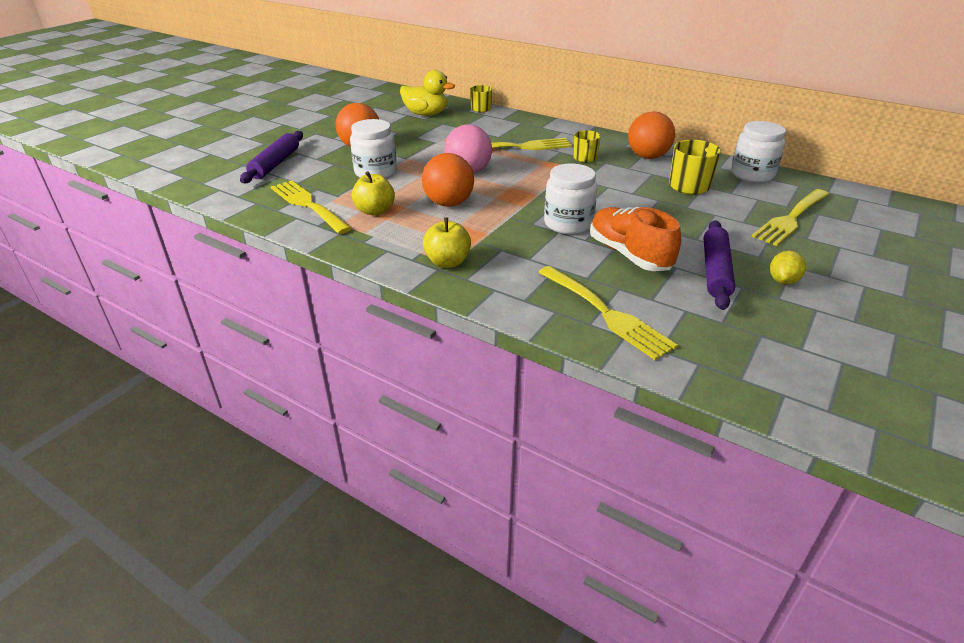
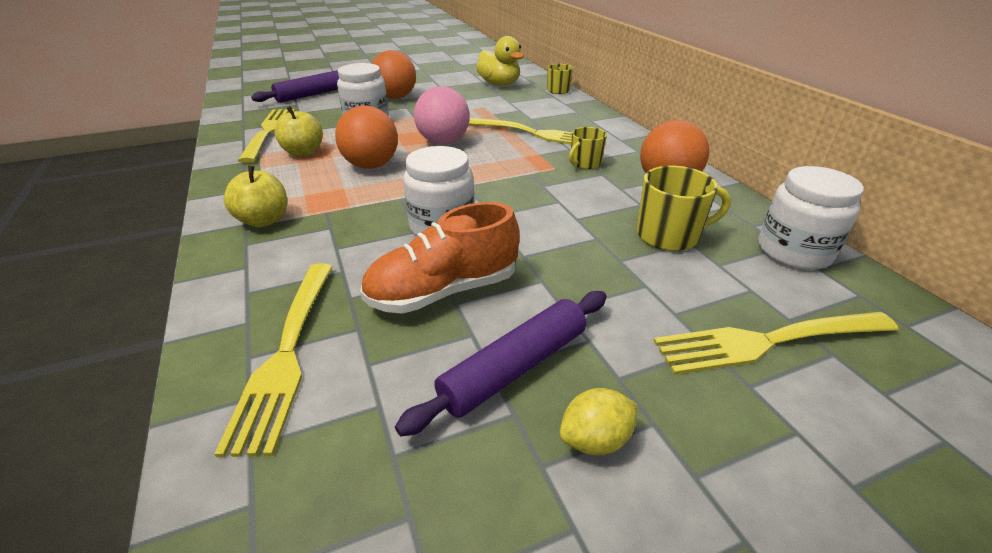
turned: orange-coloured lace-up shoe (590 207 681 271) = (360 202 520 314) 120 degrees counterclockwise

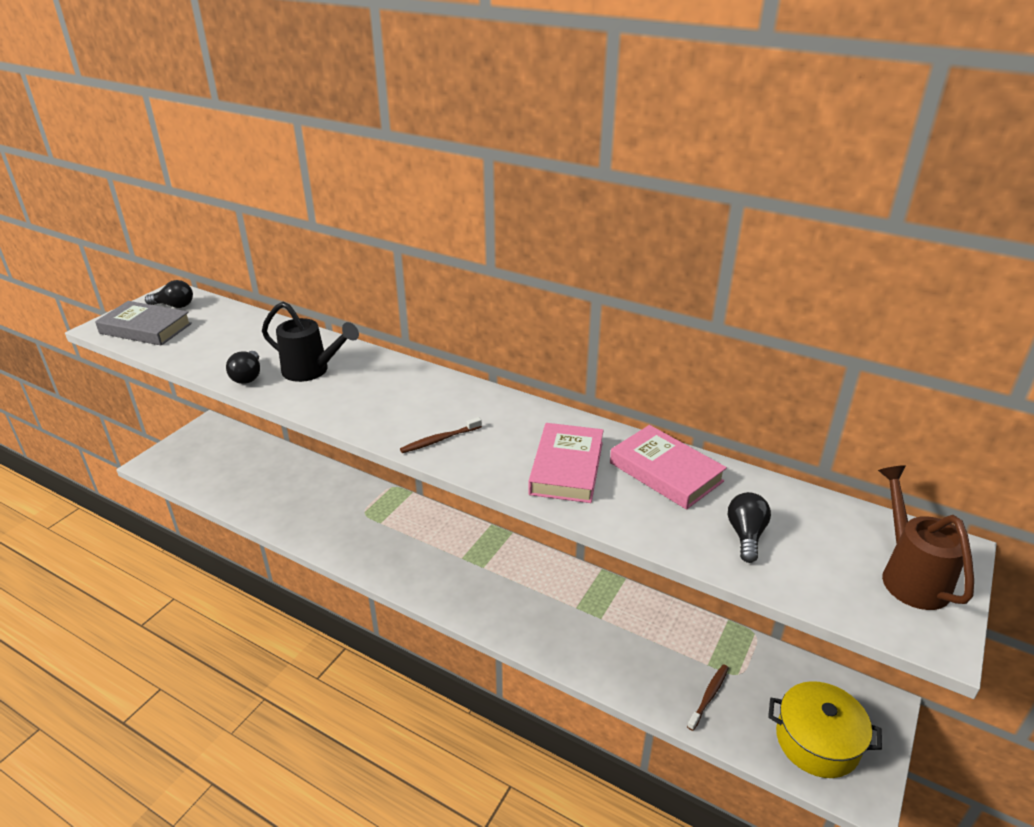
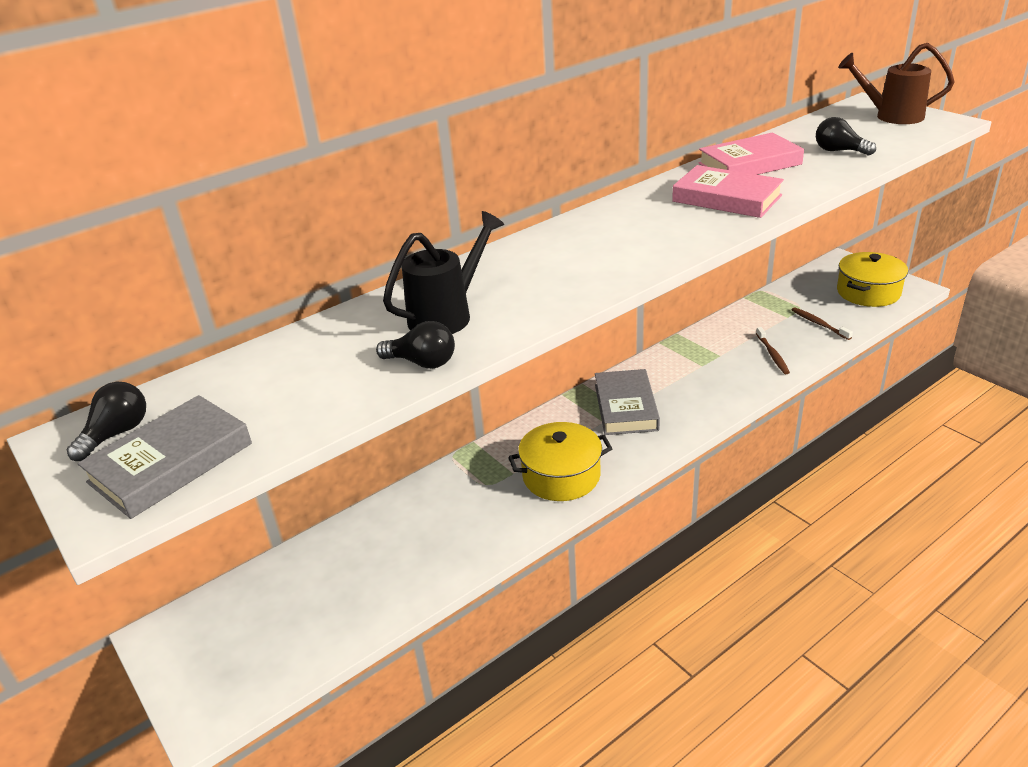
added: golden cooking pot (508 422 613 501); gray hardcover (595 369 660 435)
moved: dark brown dental brush (400 417 482 453) to (756 327 790 374)

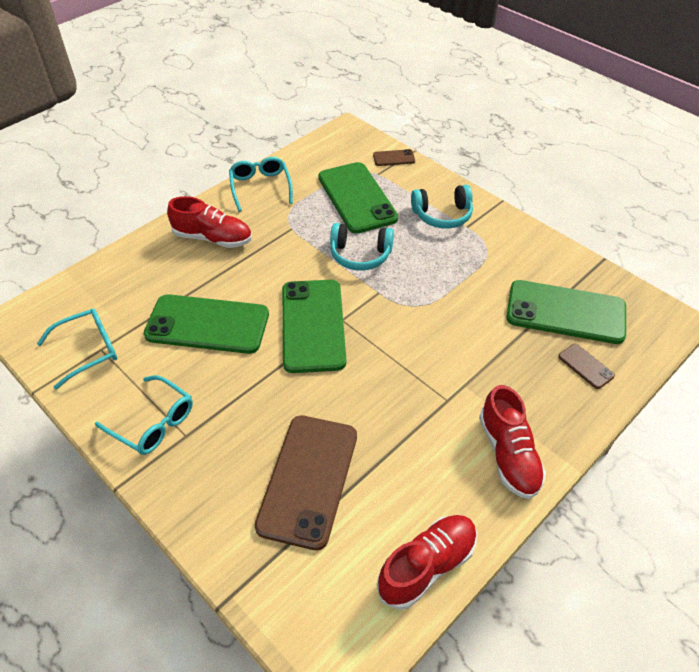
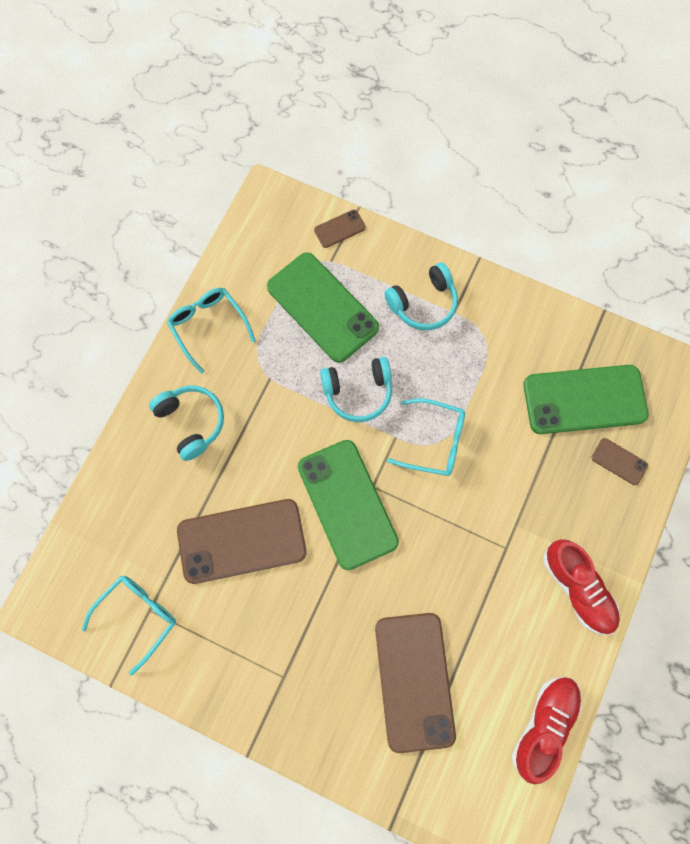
moved: aqua spectacles (95 375 193 455) to (387 398 465 476)
replaced: scarlet lace-up shoe (167 196 252 248) to aqua over-ear headphones (149 385 224 461)
recoloured: leaf-green smartphone (144 294 269 354) to dark brown smartphone (177 499 307 584)

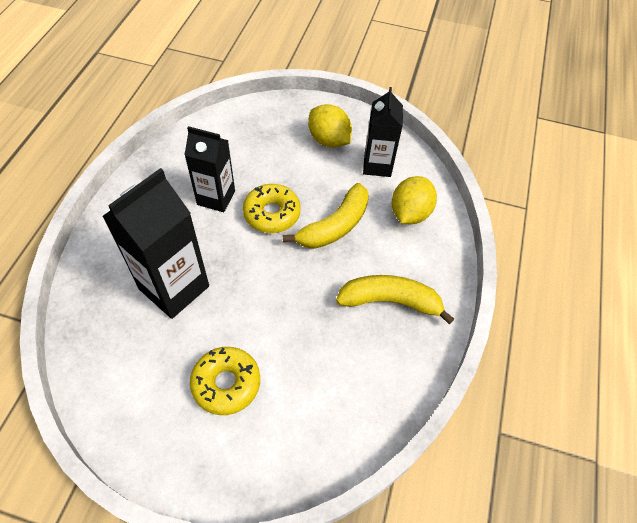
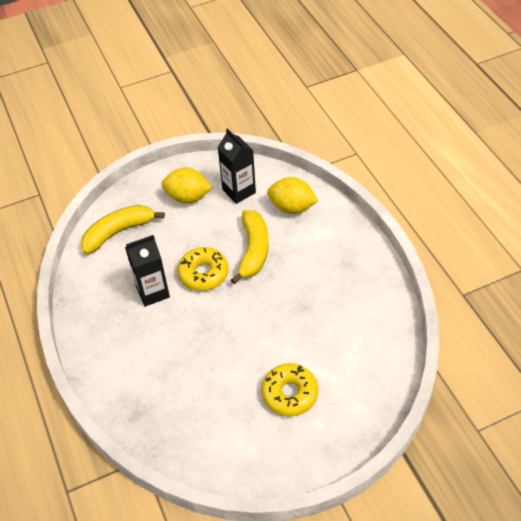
removed: ebony juice carton (102 168 209 319)
moved: golden banana fruit (336 275 454 324) to (81 205 165 254)
turned: golden citrus fruit (392 176 437 224) = (267 177 318 214) 60 degrees counterclockwise

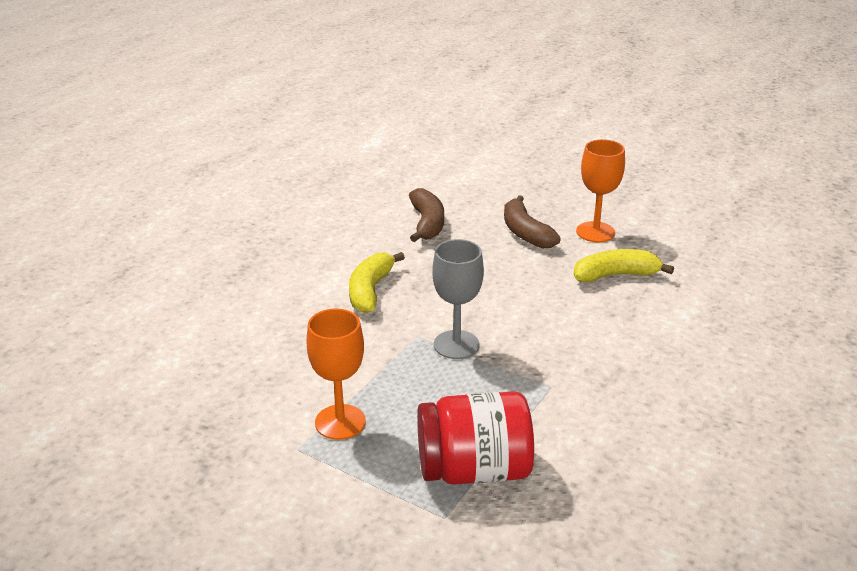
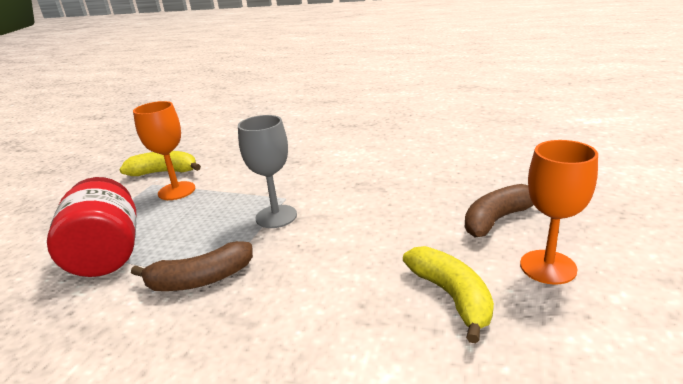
moved: golden banana fruit (349 252 405 313) to (120 151 201 176); dark brown banana fruit (409 188 444 242) to (131 241 253 291)

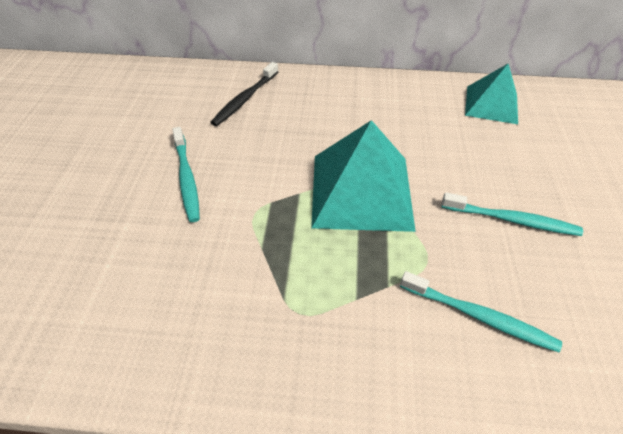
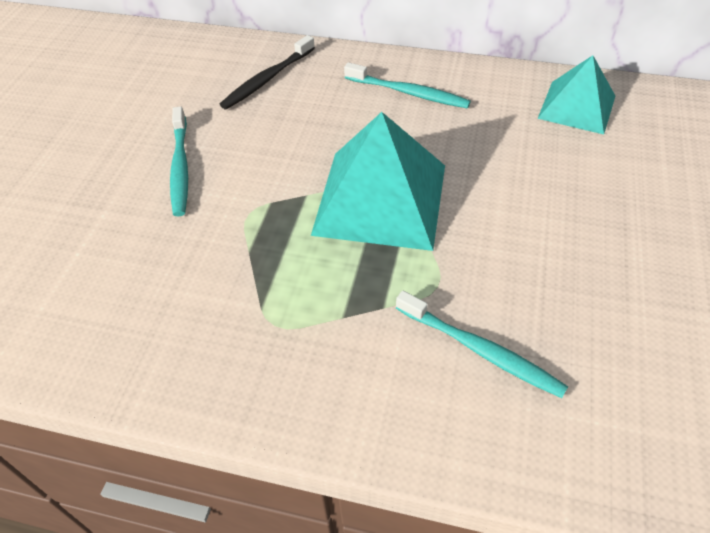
moved: aqua dental brush (441 192 583 236) to (344 62 471 109)

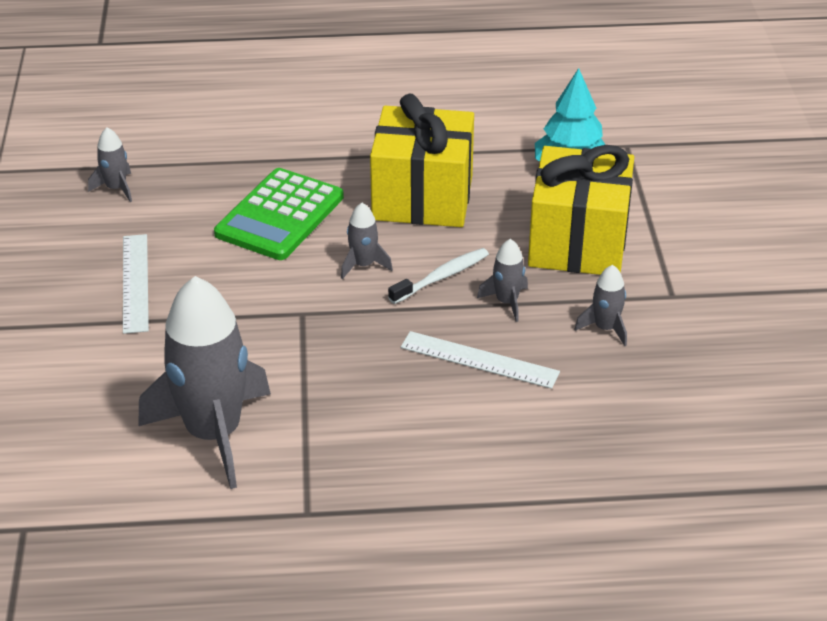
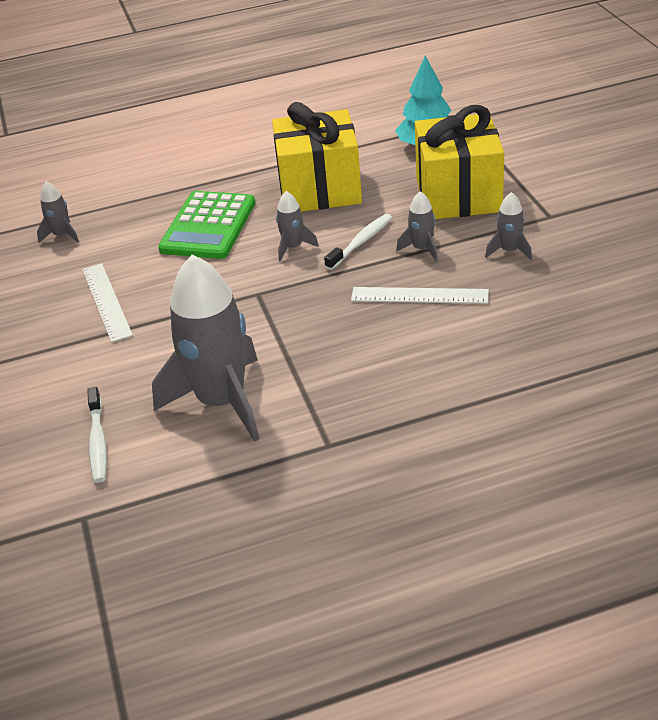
added: white dental brush (87 387 107 483)

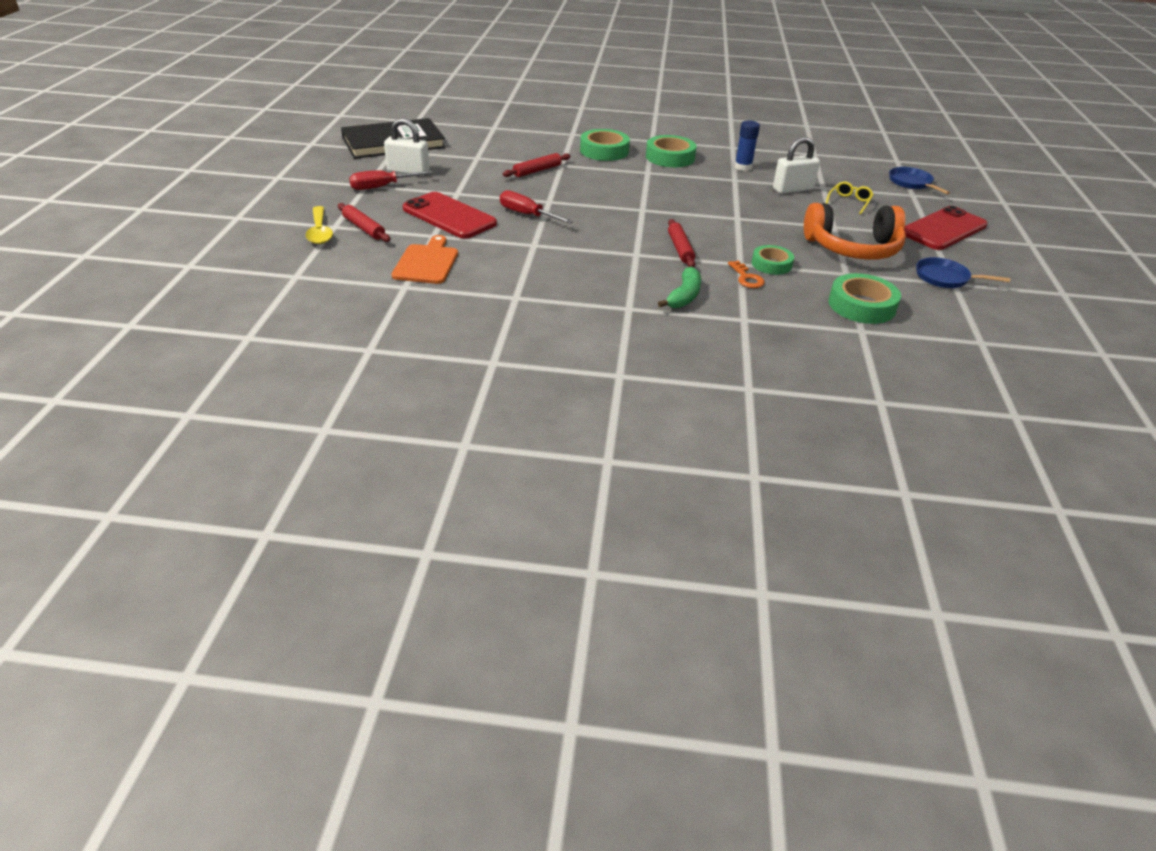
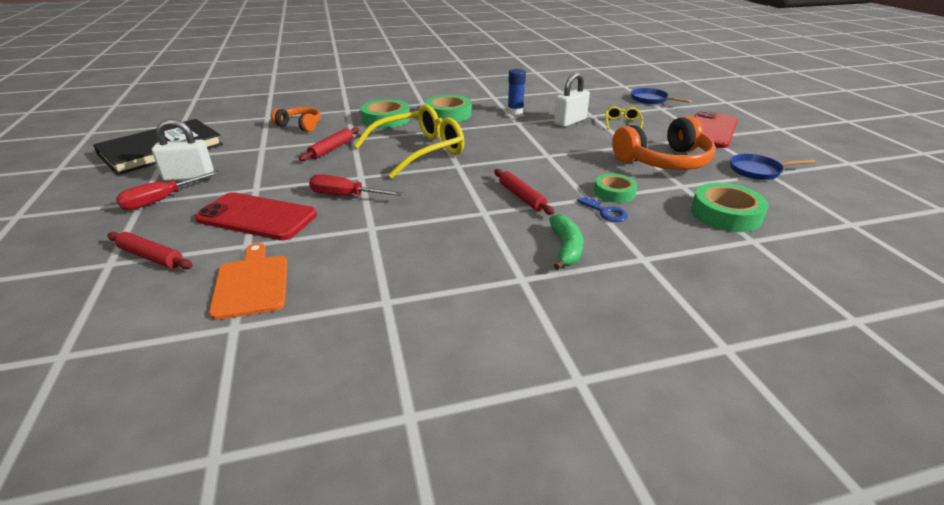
removed: golden tablespoon (306 206 333 244)
added: orange-coloured over-ear headphones (271 107 321 132); golden spectacles (354 104 465 178)
recoloured: orange-coloured door key (728 261 765 288) to royal blue door key (577 196 628 222)

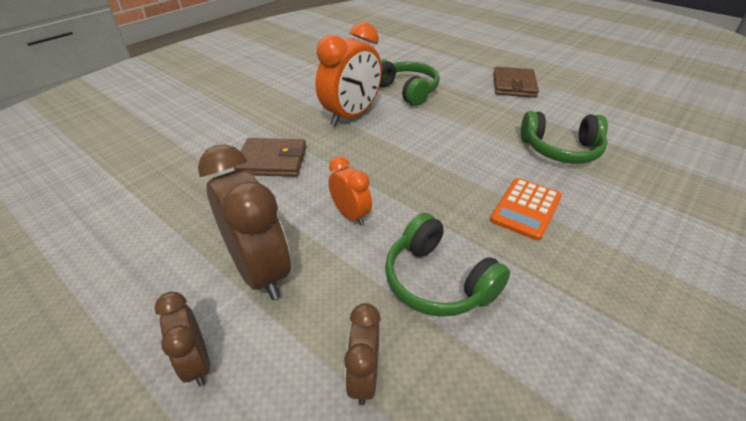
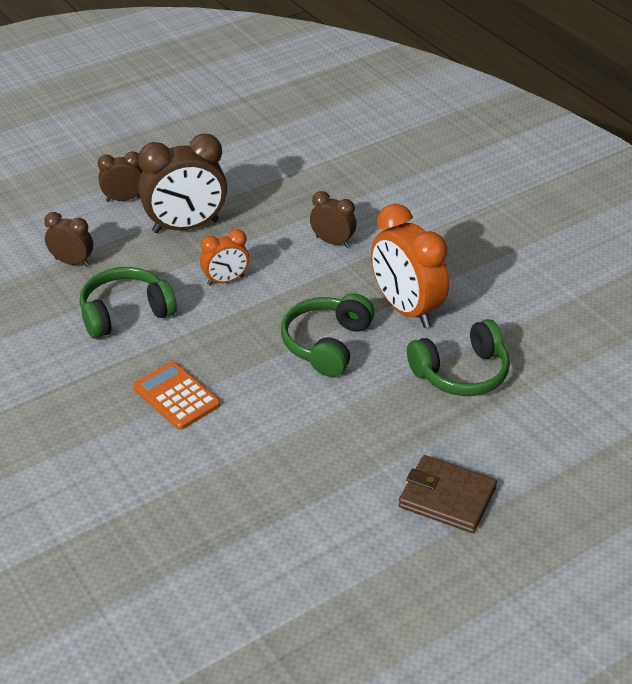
moved: leaf-green over-ear headphones (521 111 608 164) to (281 293 375 377)
replaced: dark brown wallet (233 138 306 177) to dark brown alarm clock (310 191 356 248)

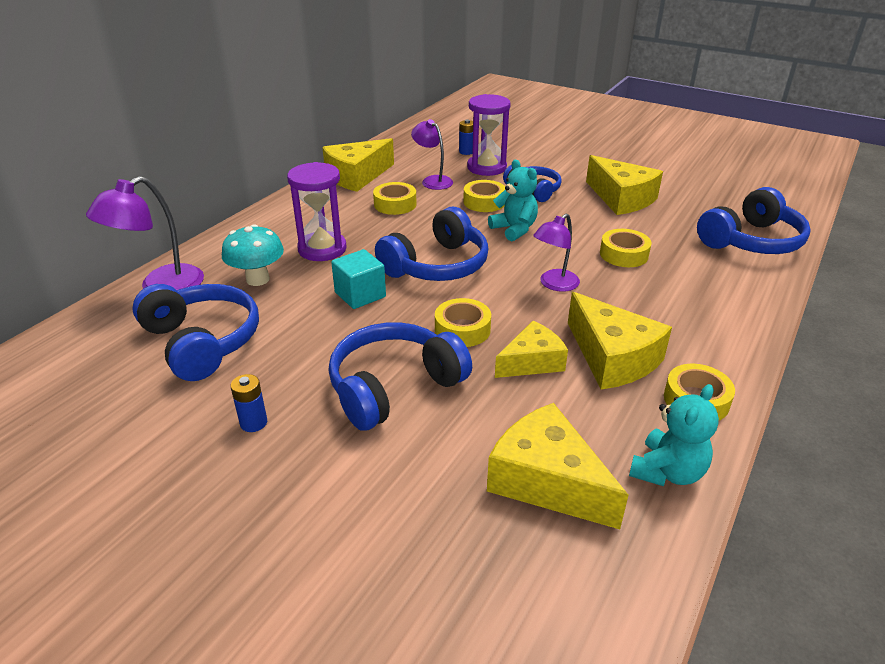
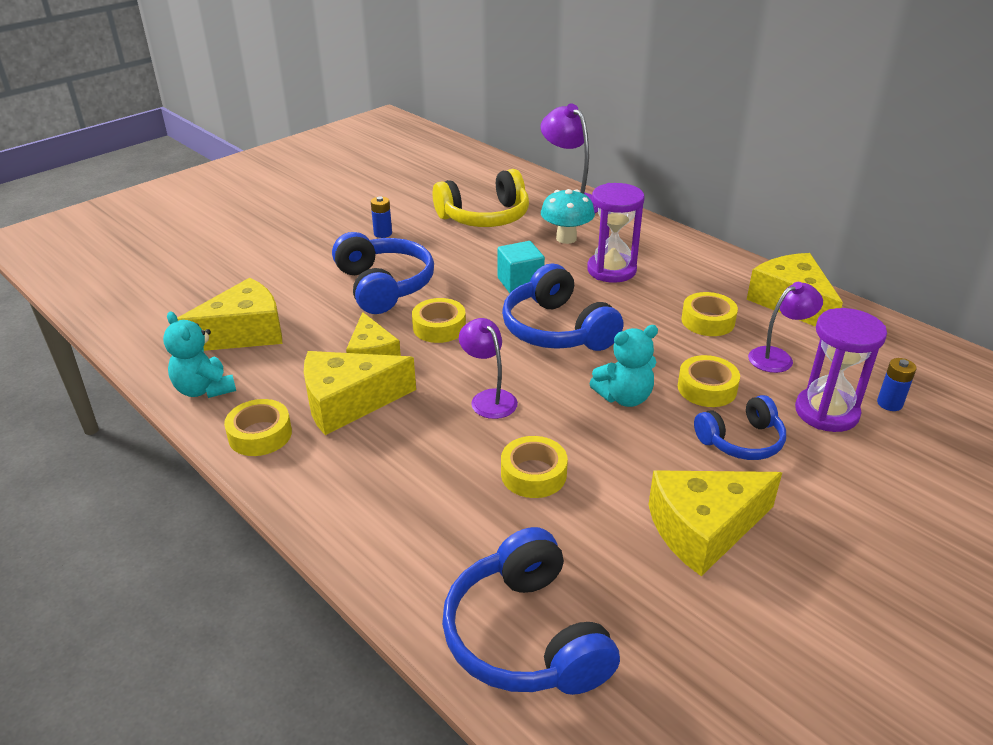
recoloured: royal blue over-ear headphones (132 284 259 381) to golden over-ear headphones (433 169 529 227)

